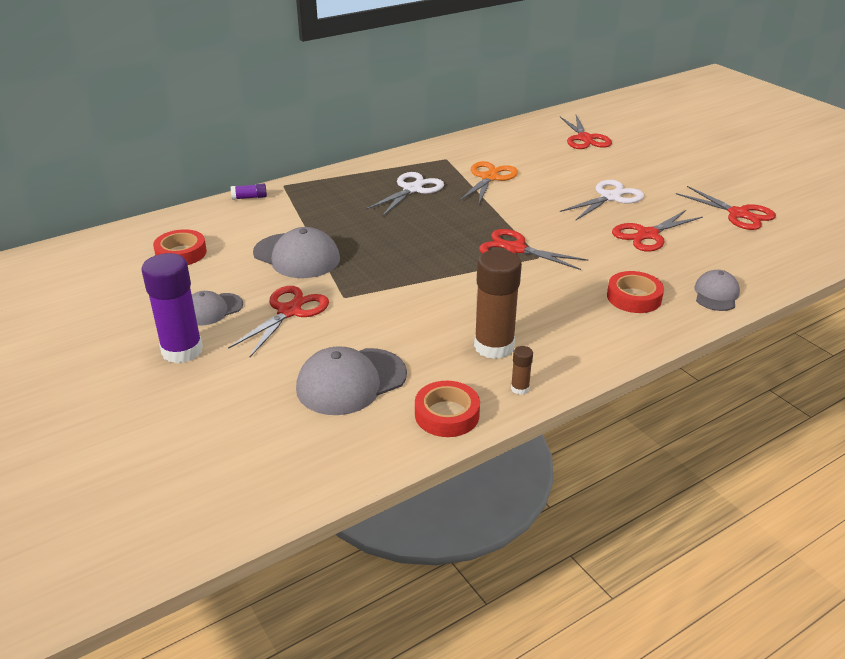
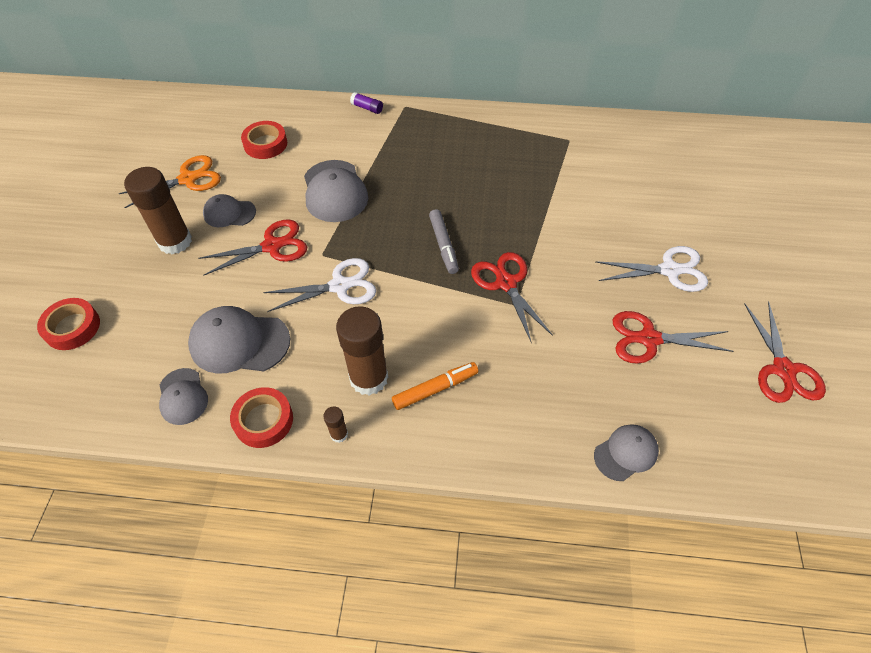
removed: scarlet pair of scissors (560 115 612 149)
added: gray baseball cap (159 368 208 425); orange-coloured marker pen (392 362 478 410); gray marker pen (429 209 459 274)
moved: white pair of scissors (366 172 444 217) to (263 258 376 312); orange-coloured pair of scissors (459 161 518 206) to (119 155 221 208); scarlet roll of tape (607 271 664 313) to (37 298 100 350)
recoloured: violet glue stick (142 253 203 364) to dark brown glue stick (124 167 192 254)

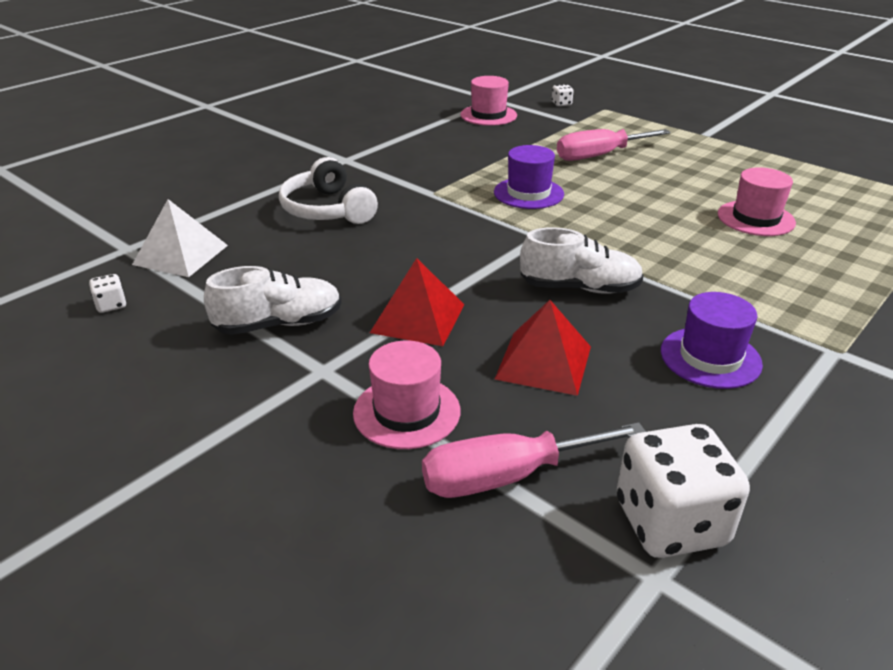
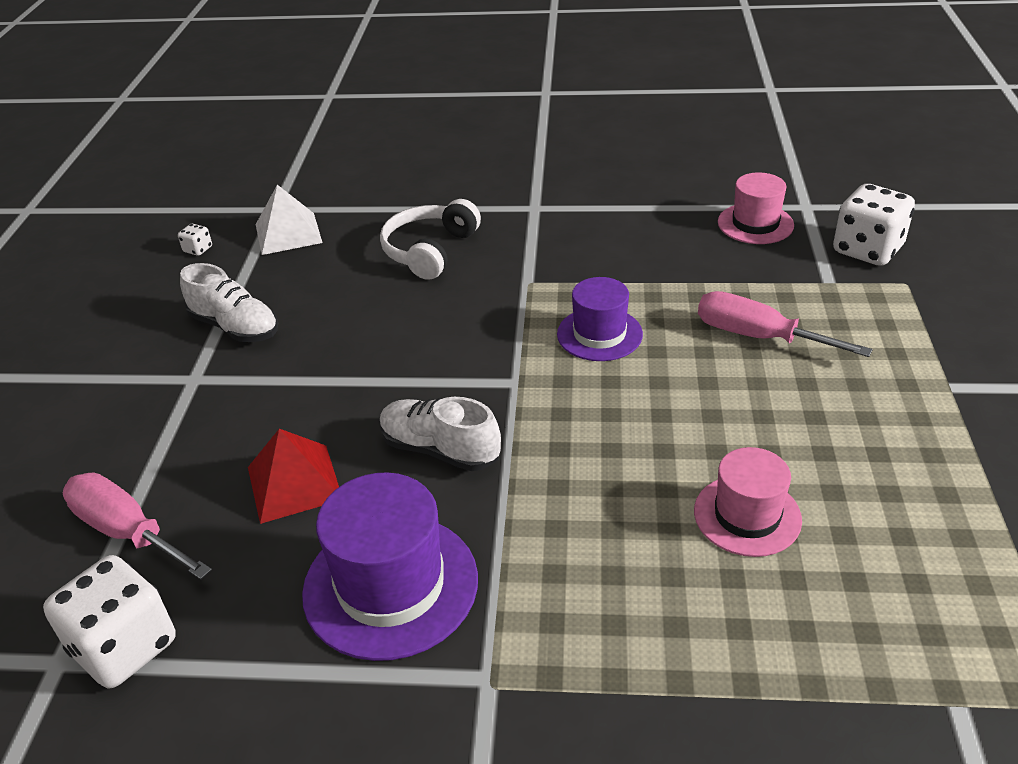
removed: rosy hat (353 340 460 449); scarlet pyramid shape (370 258 465 346)
turned: white lace-up shoe (520 227 644 294) = (380 397 501 471) 150 degrees clockwise
resized: white game die (552 84 574 106) = (833 184 915 266) x2.33; violet hat (661 292 763 389) = (302 472 478 661) x1.59

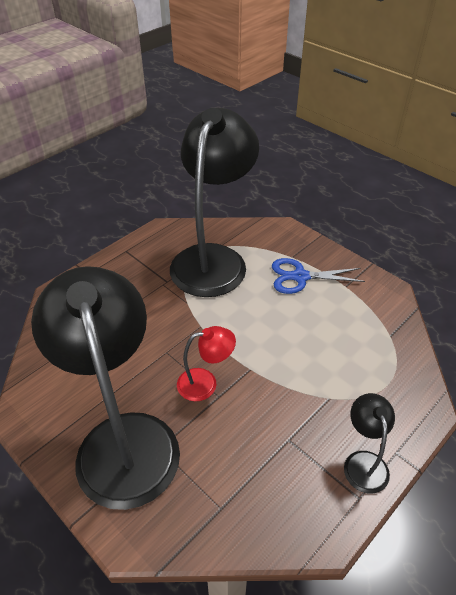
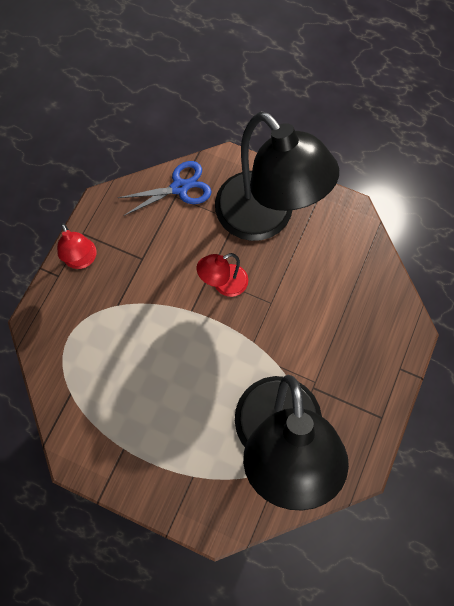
moved: royal blue pair of scissors (272 258 365 294) to (118 161 211 216)
recoloured: ebony lamp (344 393 395 494) to scarlet lamp (57 223 97 269)

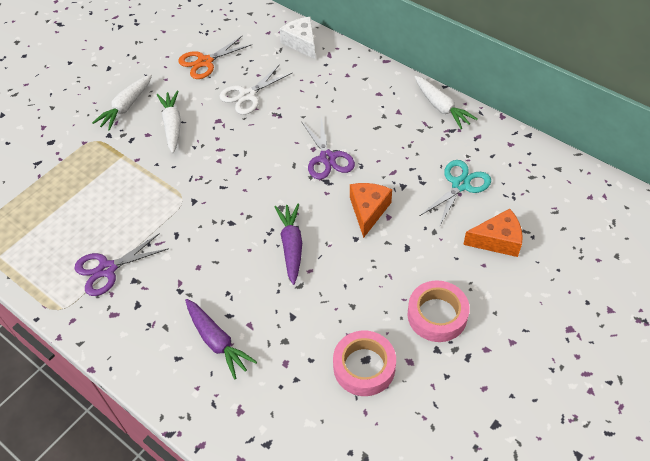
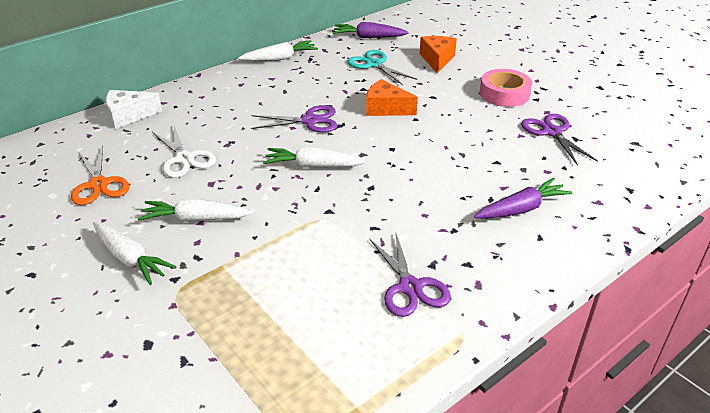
added: white root vegetable (263 147 366 168)
moved: violet root vegetable (275 204 302 285) to (333 22 408 38)
replaced: rosy roll of tape (333 331 396 396) to violet pair of scissors (521 114 598 166)

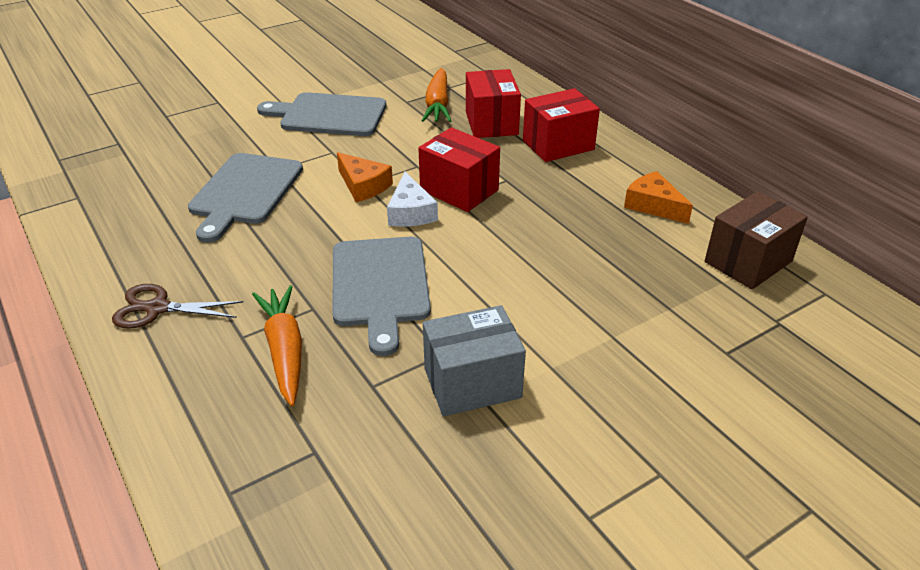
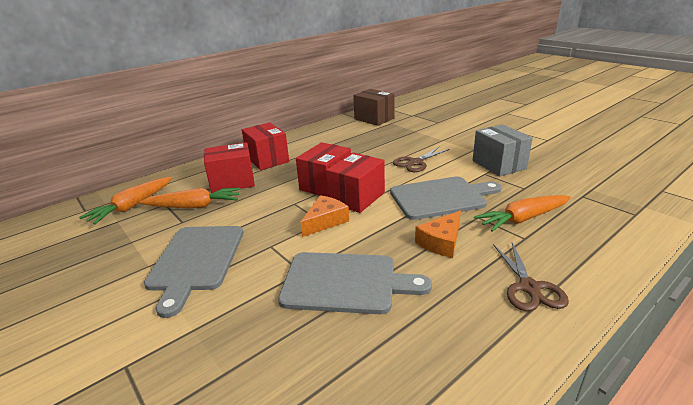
added: orange-coloured root vegetable (79 177 172 225); dark brown pair of scissors (393 147 450 172)
moved: orange-coloured piece of cheese (624 171 693 224) to (415 211 461 258)
replaced: white piece of cheese (387 172 438 226) to scarlet parcel (326 153 385 213)

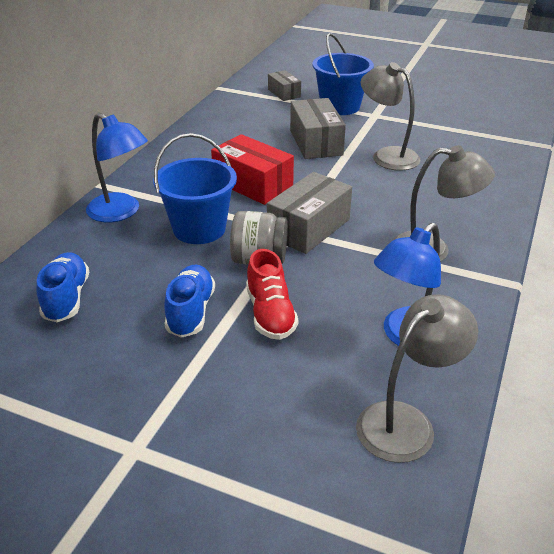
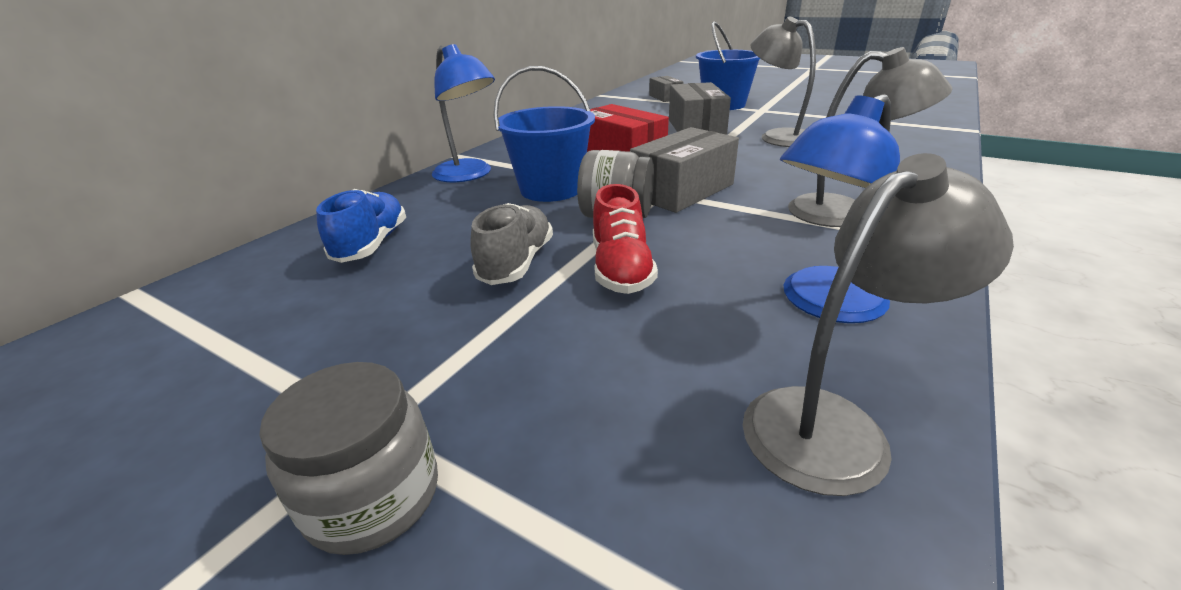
added: gray jar (259 362 438 555)
recoloured: royal blue lace-up shoe (164 265 215 338) to gray lace-up shoe (470 203 553 285)

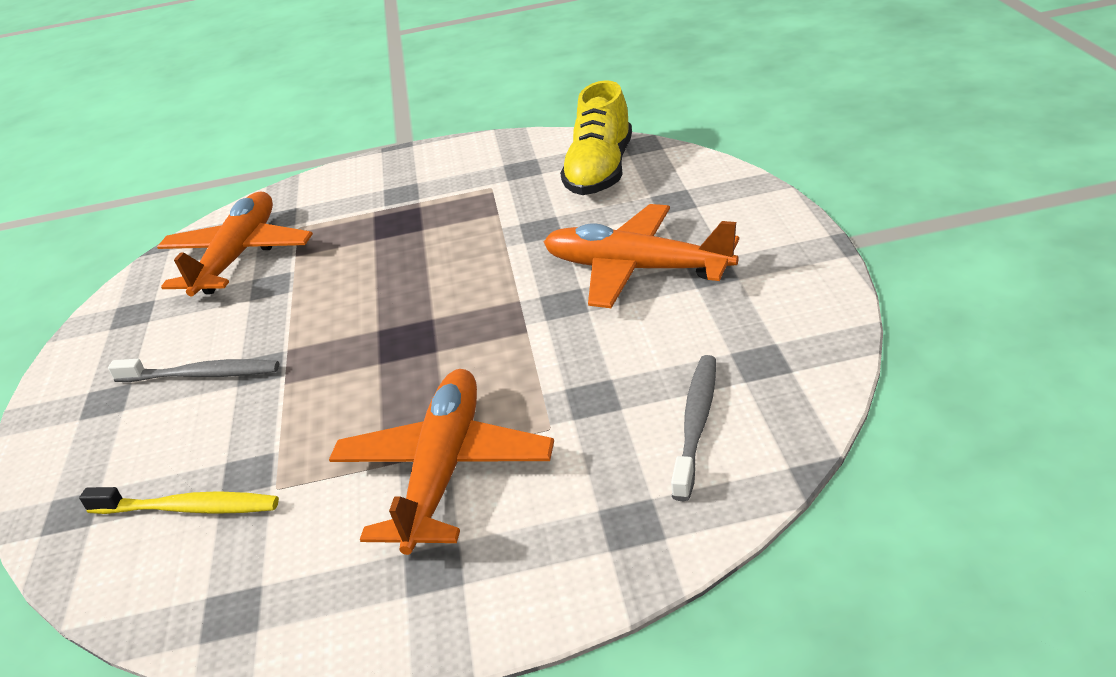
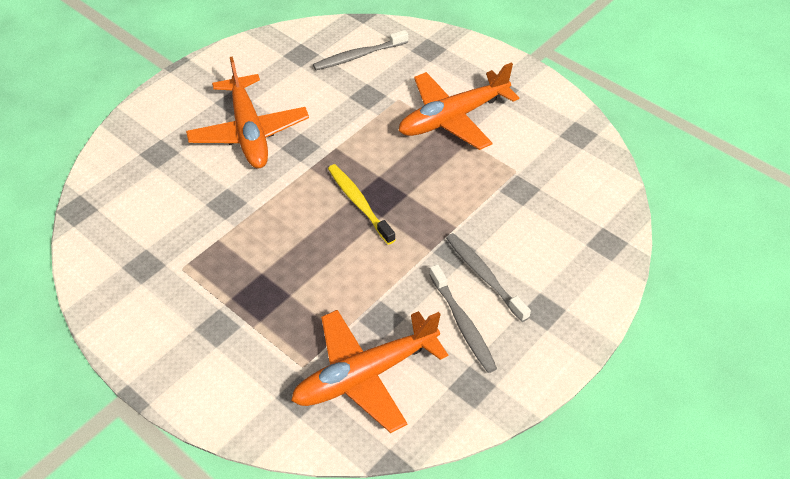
removed: golden lace-up shoe (560 80 632 195)
added: gray dental brush (429 264 497 373)
moved: golden dental brush (79 487 279 514) to (328 164 396 245)

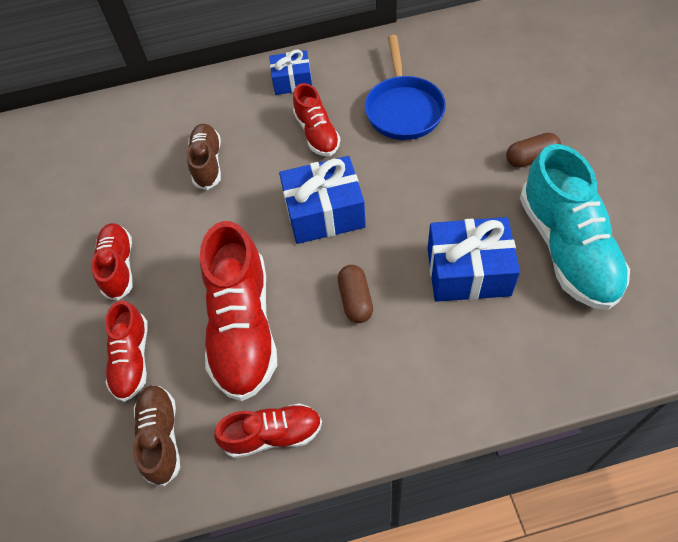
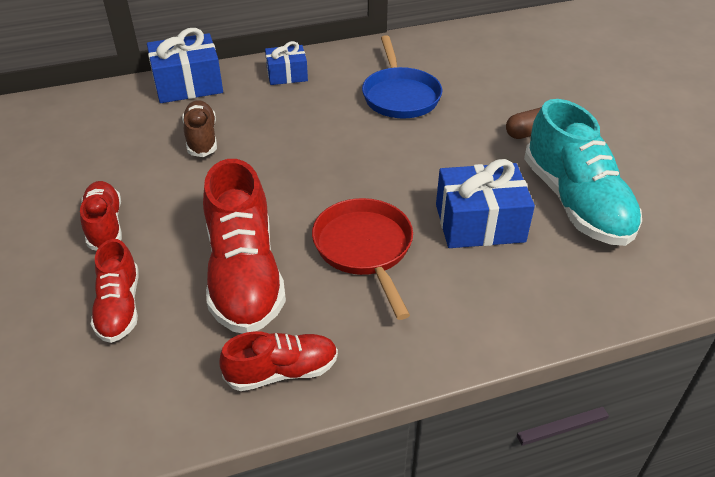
removed: dark brown lace-up shoe (133 385 180 486); scarlet lace-up shoe (293 83 340 156)
moved: royal blue gift (279 156 366 244) to (147 28 223 103)
replaced: dark brown pill shape (338 265 373 323) to scarlet skillet (312 198 413 320)

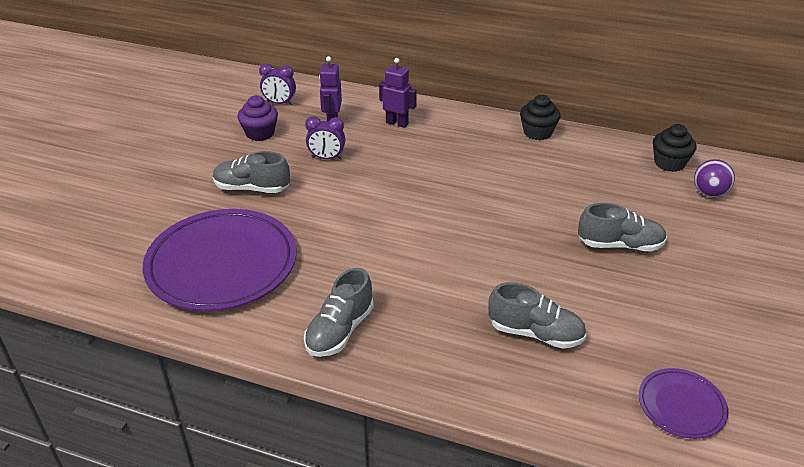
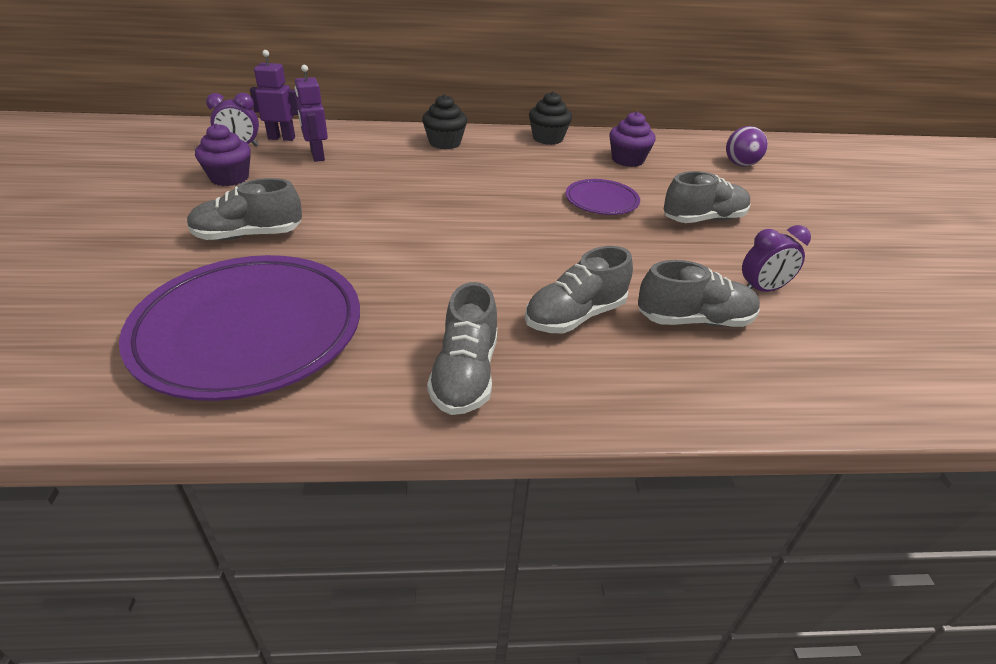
added: gray lace-up shoe (525 246 633 334); violet fairy cake (609 111 656 167)
moved: violet alarm clock (305 116 345 159) to (742 225 811 292); violet robot (379 58 417 128) to (250 50 298 141); violet dinner plate (639 368 728 439) to (566 179 640 215); ebony fairy cake (653 124 696 172) to (422 94 467 149)

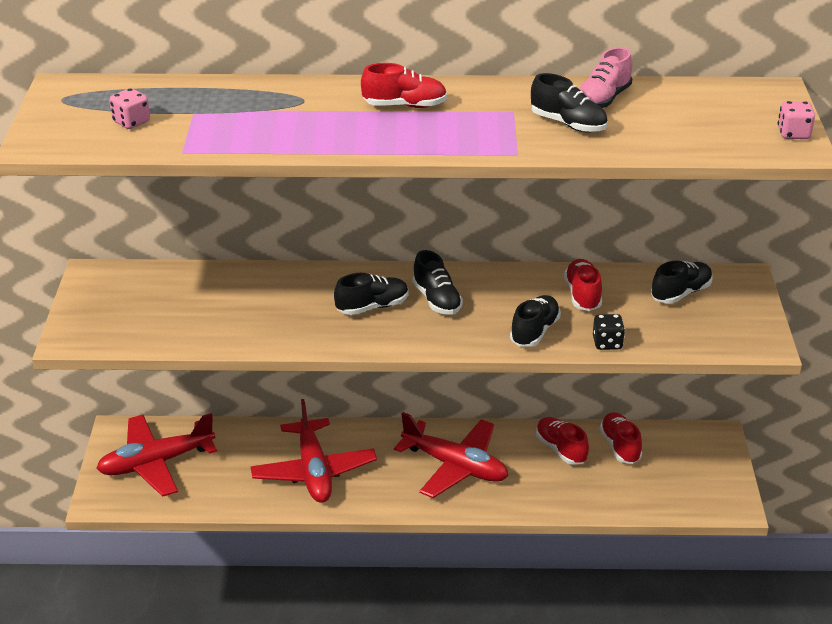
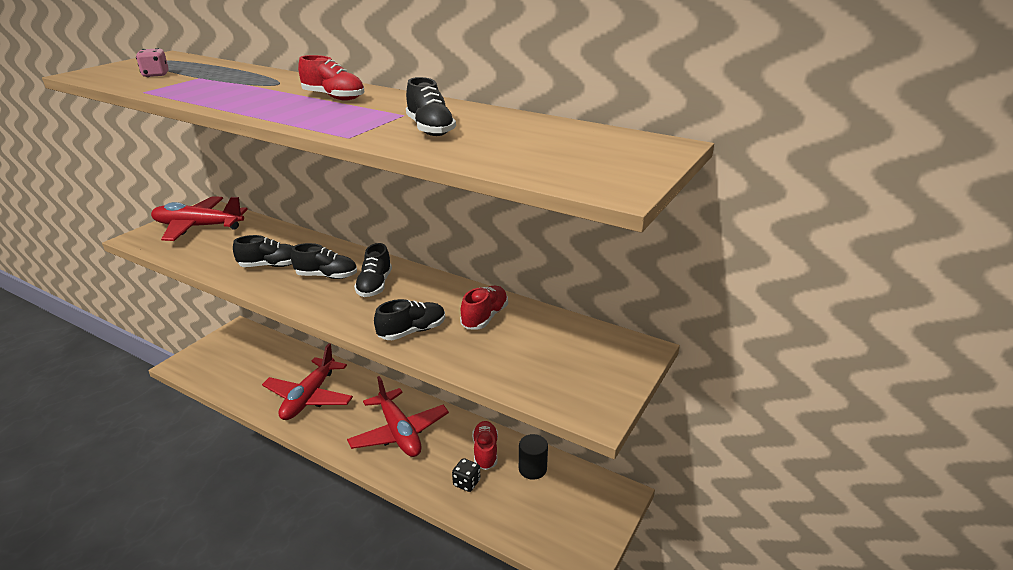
removed: rosy lace-up shoe (579 47 632 108); rosy game die (778 101 815 139)
moved: scarlet aeroplane (96 413 217 496) to (151 196 248 241); ebony game die (593 314 625 350) to (452 458 480 492); ebony lace-up shoe (651 261 712 304) to (233 235 293 267)
replaced: scarlet lace-up shoe (600 412 642 464) to ebony cylinder shape (519 434 548 480)

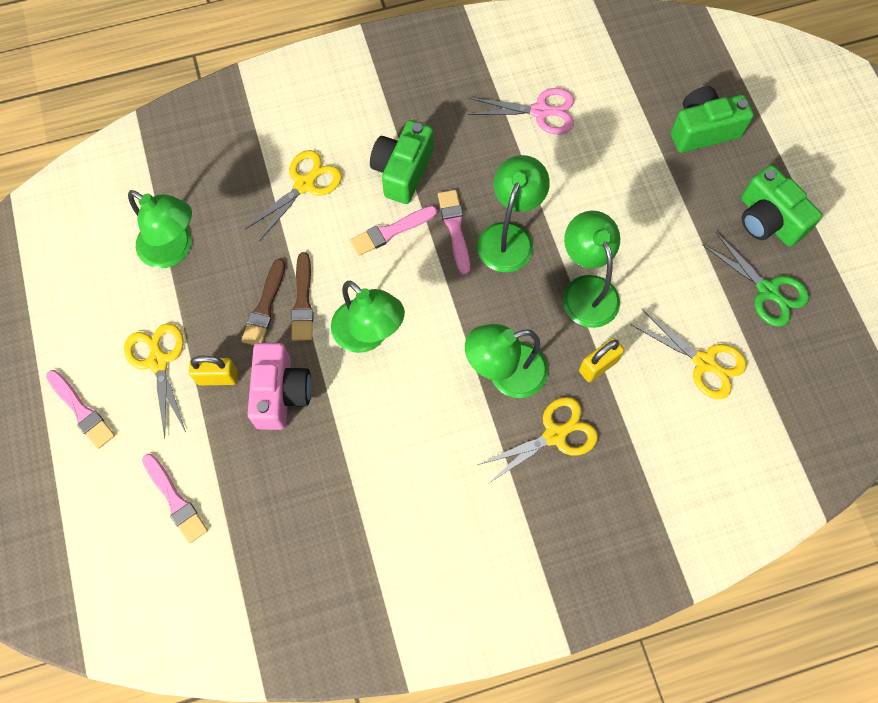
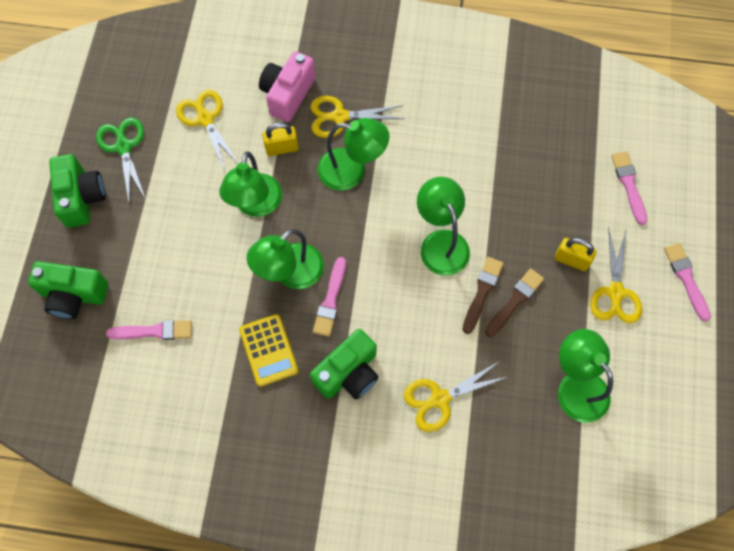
removed: rosy pair of scissors (467 88 574 134)
added: golden adding machine (239 314 298 387)
moved: rosy compact camera (247 343 312 430) to (259 51 316 122); rosy paint brush (350 206 437 256) to (106 320 192 340)

